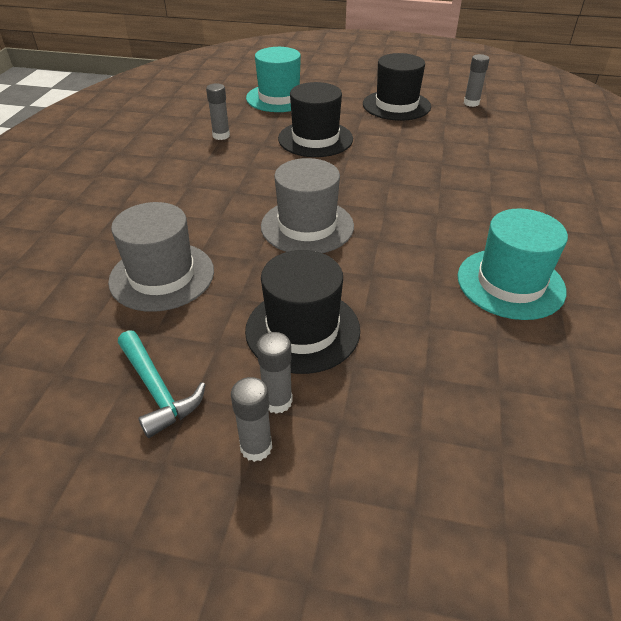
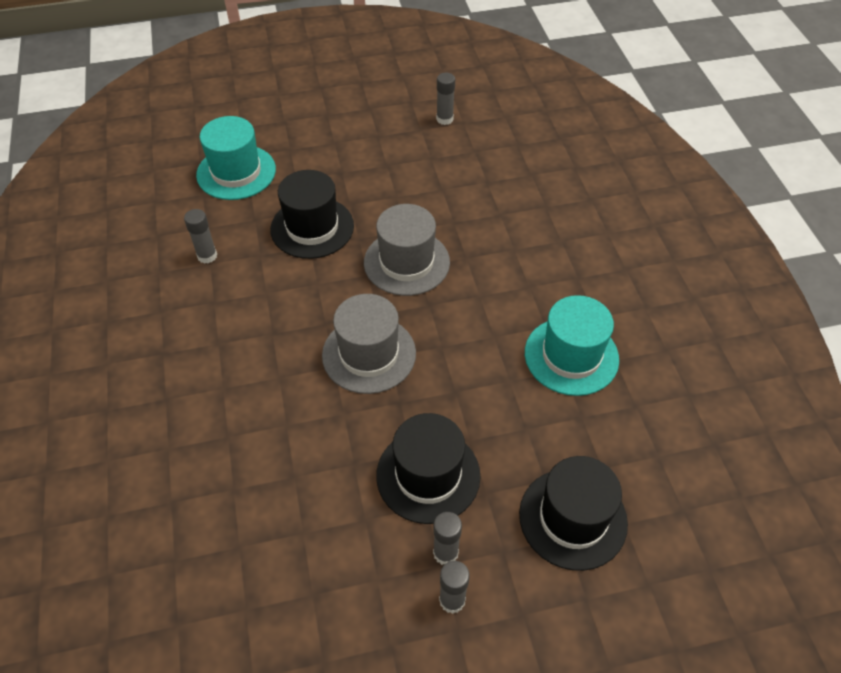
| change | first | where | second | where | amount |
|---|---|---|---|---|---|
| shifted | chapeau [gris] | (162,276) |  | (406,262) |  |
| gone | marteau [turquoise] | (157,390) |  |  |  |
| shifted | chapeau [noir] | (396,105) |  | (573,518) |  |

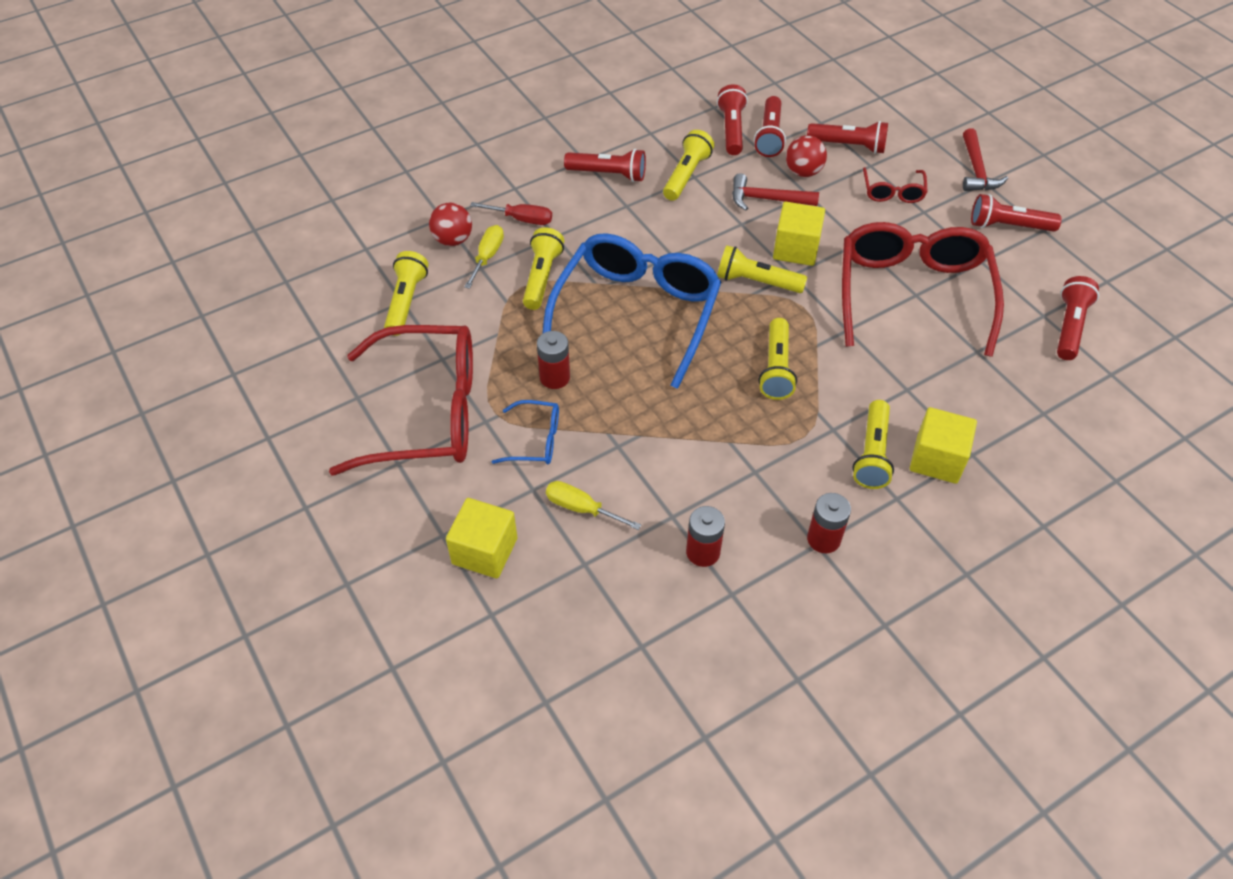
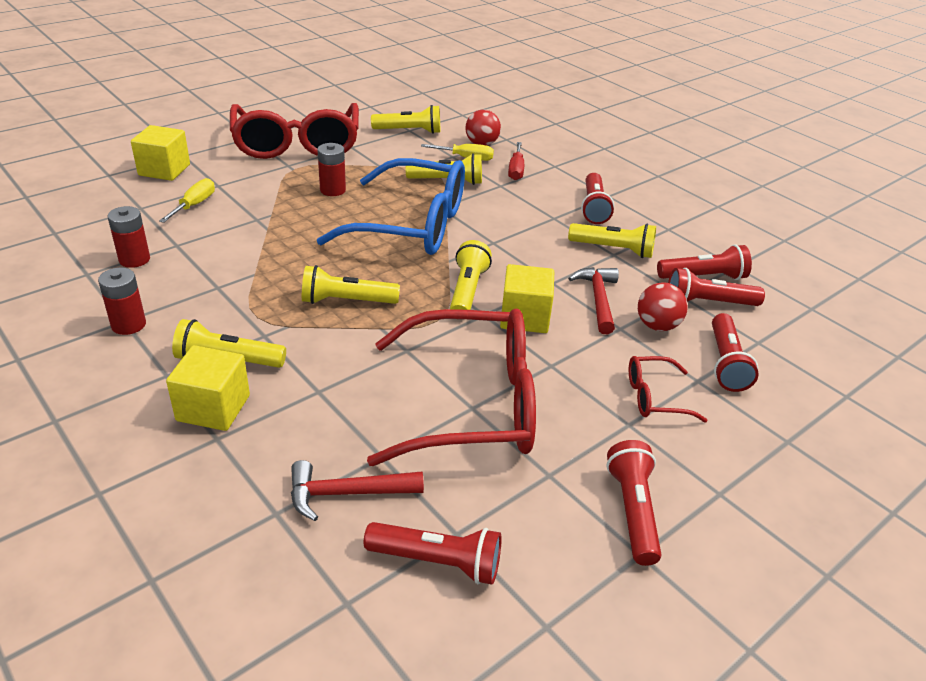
| change | first | where | second | where | amount |
|---|---|---|---|---|---|
| gone | lunettes [bleu] | (535,440) |  |  |  |
| shifted | marteau [rouge] | (976,170) |  | (347,493) |  |

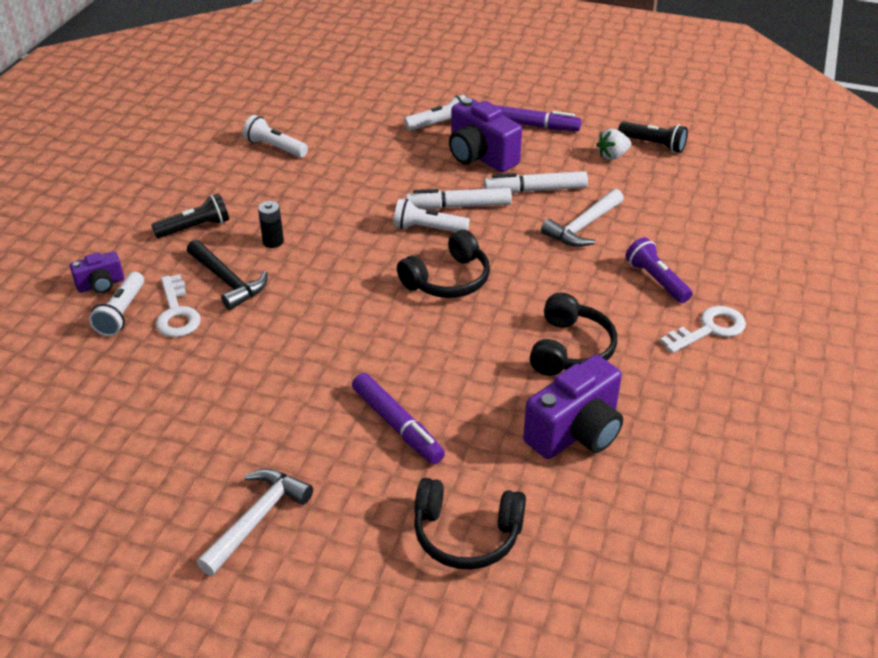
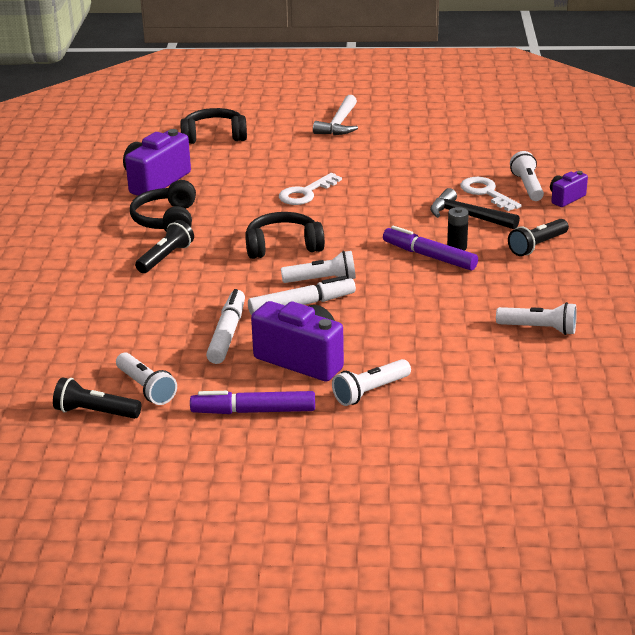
| change | first | where | second | where | amount |
|---|---|---|---|---|---|
| shifted | feutre [violet] | (397,425) |  | (429,256) |  |
| rotated | casque audio [noir] | (448,280) |  | (283,246) | 45 degrees clockwise |
| rotated | feutre [blanc] | (535,190) |  | (227,334) | 60 degrees counterclockwise |
| gone | marteau [blanc] | (583,227) |  |  |  |
| swapped | fraise [blanc] | (612,156) | lampe de poche [blanc] | (146,388) |  |
| gone | lampe de poche [violet] | (656,280) |  |  |  |
| shifted | clé [blanc] | (709,329) |  | (306,193) |  |
| new |  |  | lampe de poche [noir] | (166,258) |  |

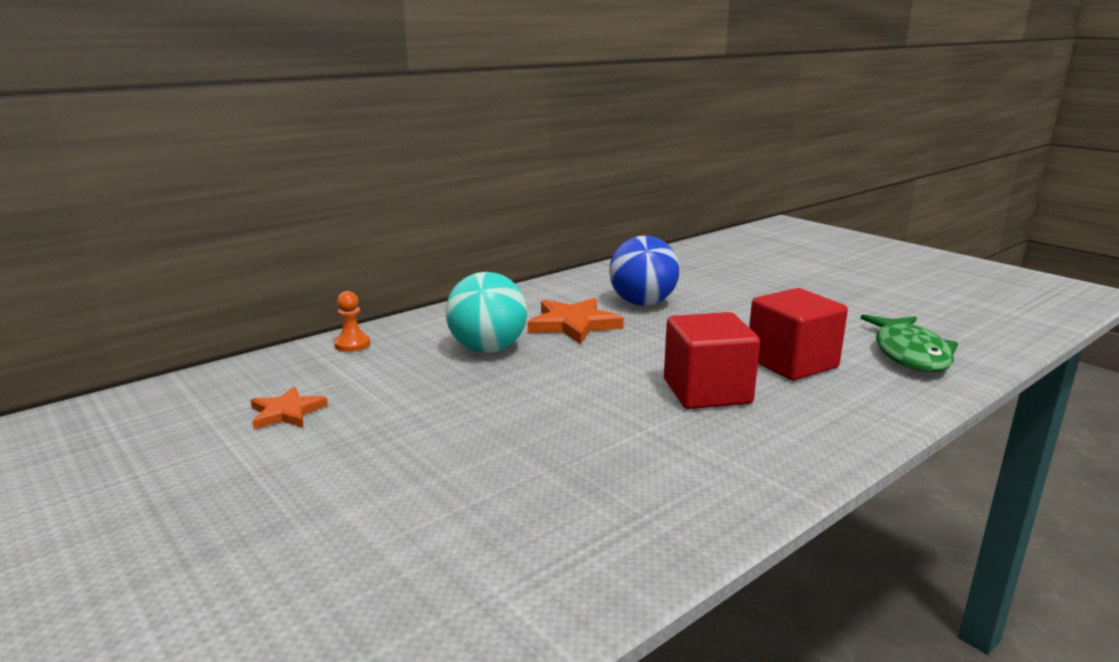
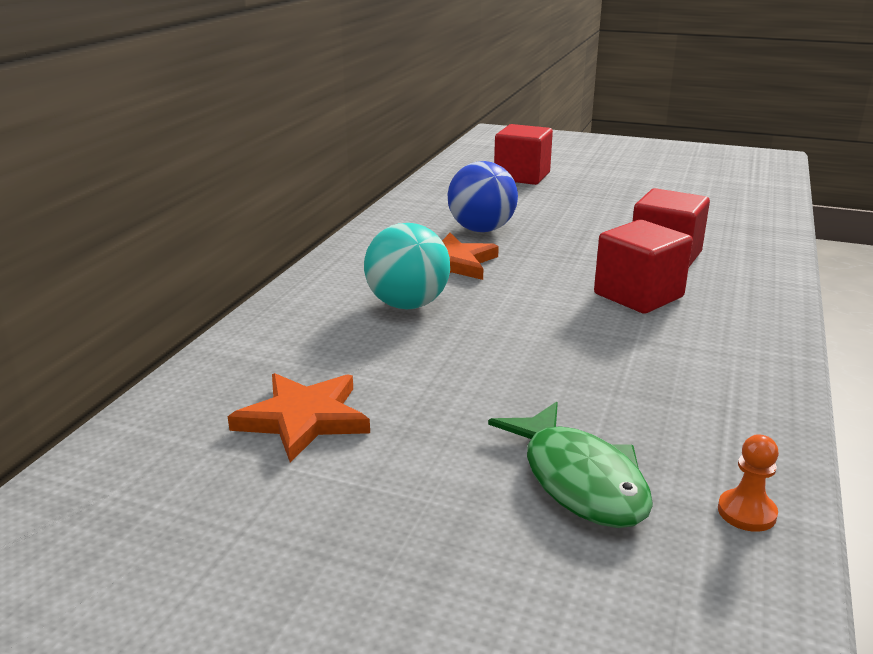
| change | first | where | second | where | amount |
|---|---|---|---|---|---|
| scaled | étoile [orange] | (286,412) |  | (303,419) | x1.60 |
| shifted | pion [orange] | (352,344) |  | (746,512) |  |
| shifted | poisson [vert] | (910,354) |  | (579,480) |  |
| new |  |  | cube [rouge] | (522,176) |  |

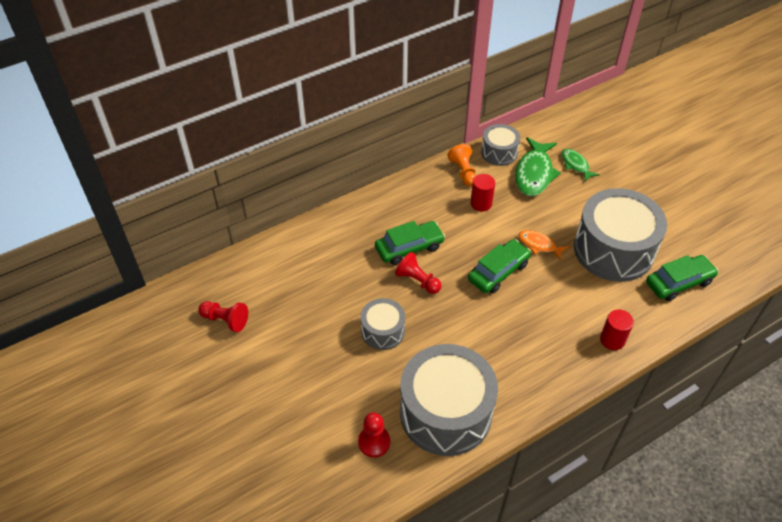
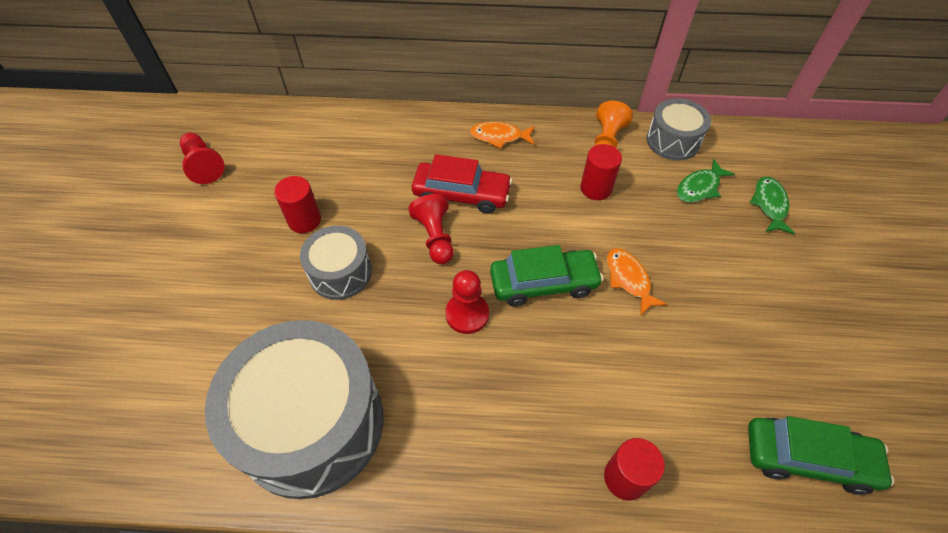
| change | first | where | second | where | amount |
|---|---|---|---|---|---|
| shifted | pion [rouge] | (374,442) |  | (467,314) |  |
| repainted | voiture [vert] | (409,248) | voiture [rouge] | (461,194) |  |
| scaled | poisson [vert] | (534,173) |  | (699,187) | x0.56 |
| gone | tambour [gris] | (613,250) |  |  |  |
| new |  |  | cylindre [rouge] | (304,220) |  |
| new |  |  | poisson [orange] | (499,137) |  |

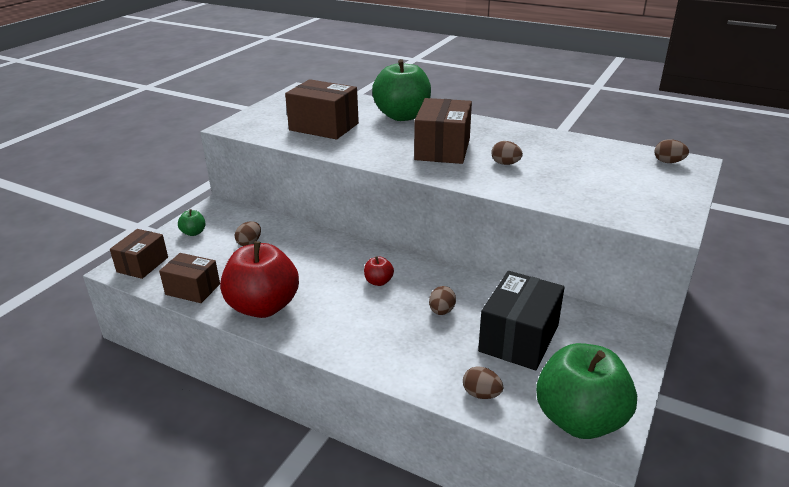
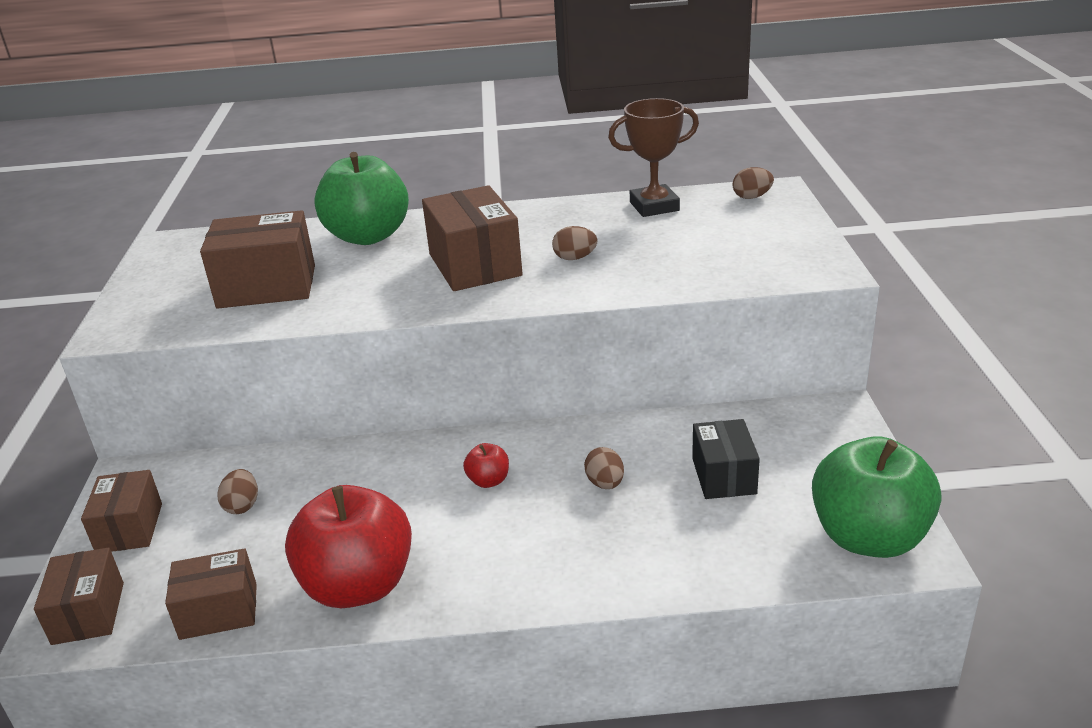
| change | first | where | second | where | amount |
|---|---|---|---|---|---|
| swapped | pomme [vert] | (193,233) | boîte [marron] | (129,528) |  |
| gone | œuf [marron] | (481,394) |  |  |  |
| scaled | boîte [noir] | (519,338) |  | (724,476) | x0.64 |
| new |  |  | trophée [marron] | (654,206) |  |

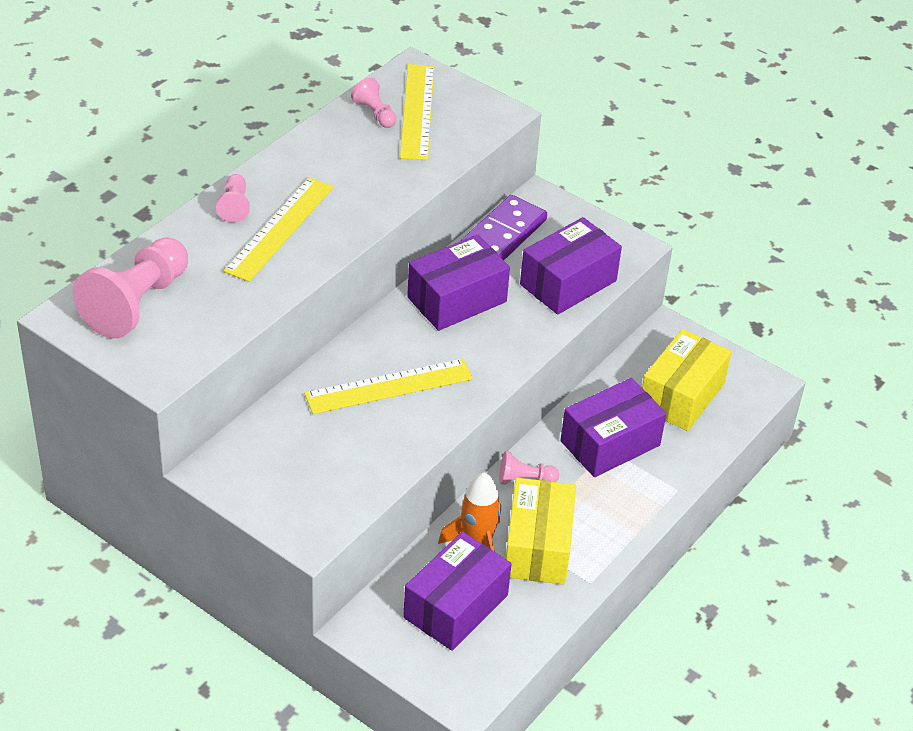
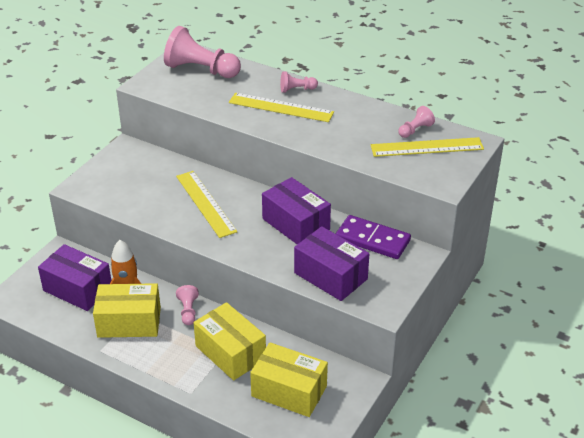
| change | first | where | second | where | amount |
|---|---|---|---|---|---|
| repainted | boîte [violet] | (610,443) | boîte [jaune] | (230,352) |  |

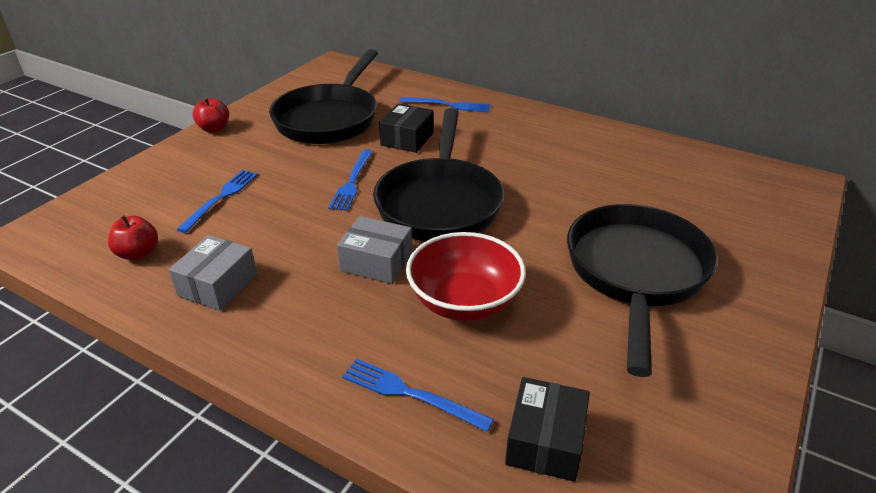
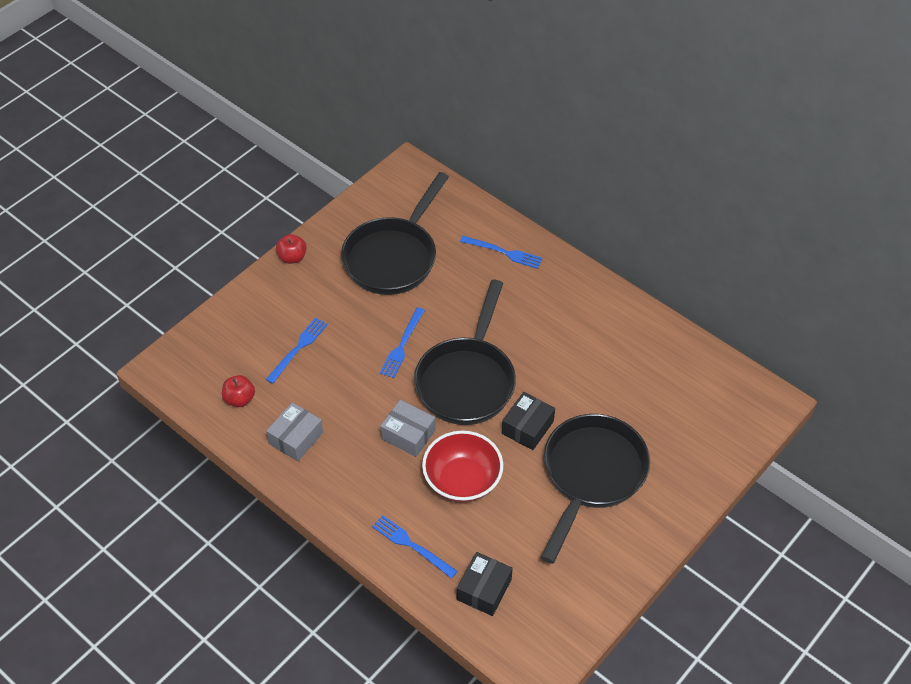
| change | first | where | second | where | amount |
|---|---|---|---|---|---|
| shifted | boîte [noir] | (407,139) |  | (527,427) |  |

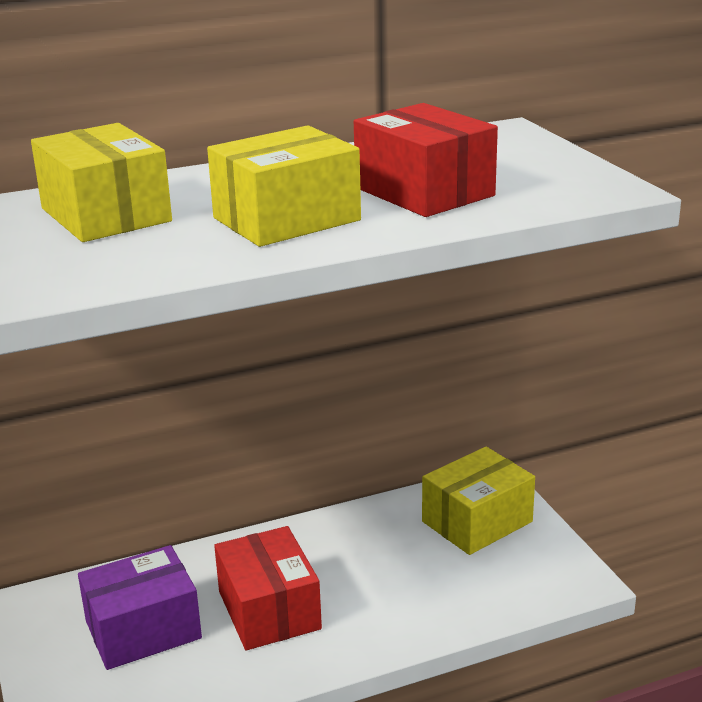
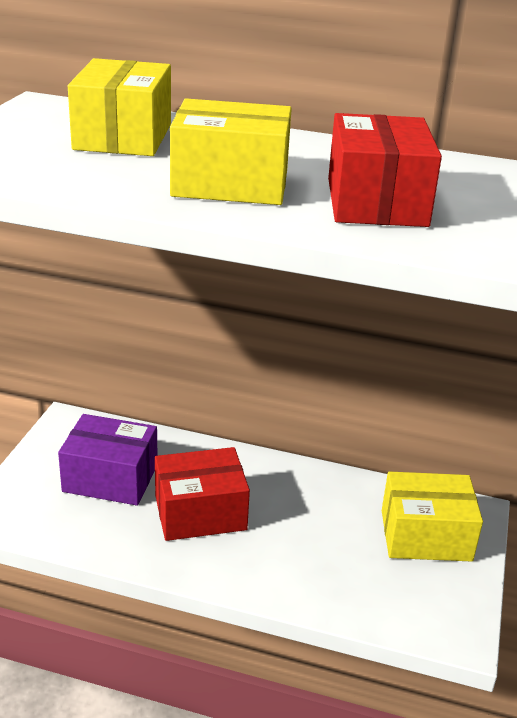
| change | first | where | second | where | amount |
|---|---|---|---|---|---|
| rotated | boîte [rouge] | (269,610) |  | (200,512) | 60 degrees clockwise |

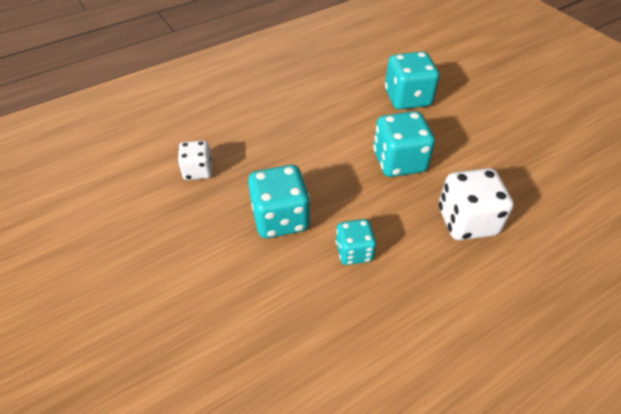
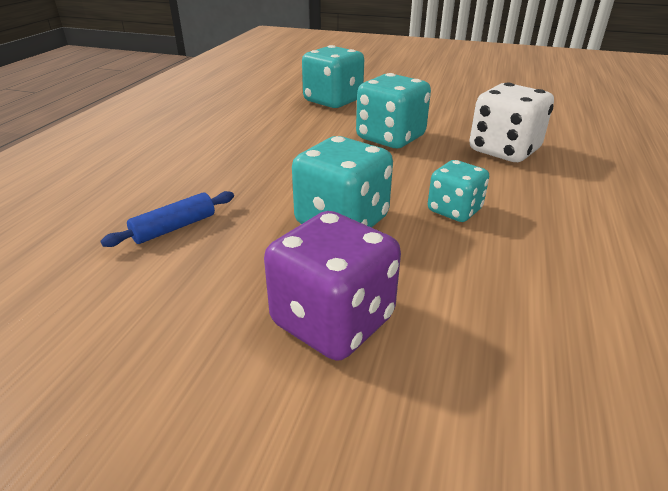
| change | first | where | second | where | amount |
|---|---|---|---|---|---|
| swapped | dé [blanc] | (198,171) | rouleau à pâtisserie [bleu] | (174,228) |  |
| new |  |  | dé [violet] | (333,321) |  |

